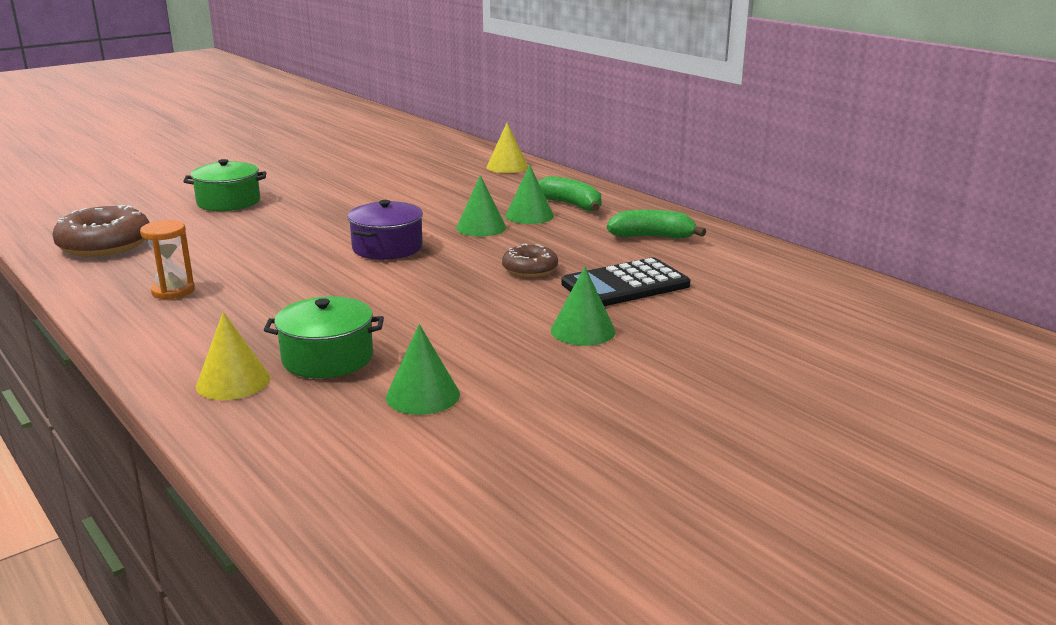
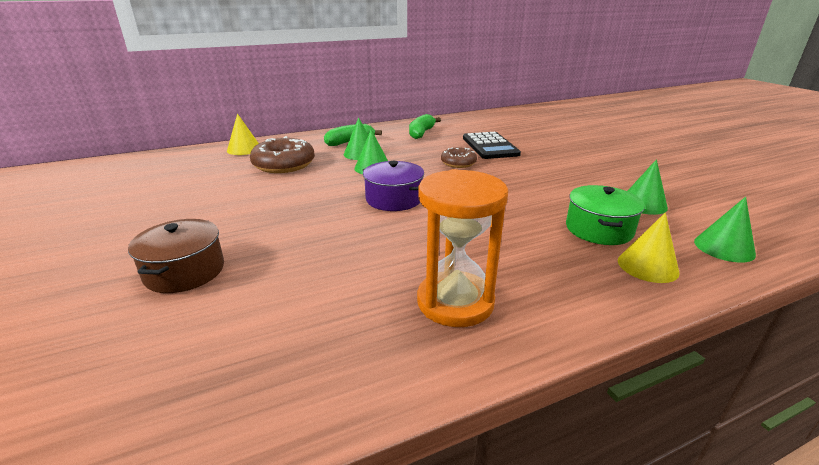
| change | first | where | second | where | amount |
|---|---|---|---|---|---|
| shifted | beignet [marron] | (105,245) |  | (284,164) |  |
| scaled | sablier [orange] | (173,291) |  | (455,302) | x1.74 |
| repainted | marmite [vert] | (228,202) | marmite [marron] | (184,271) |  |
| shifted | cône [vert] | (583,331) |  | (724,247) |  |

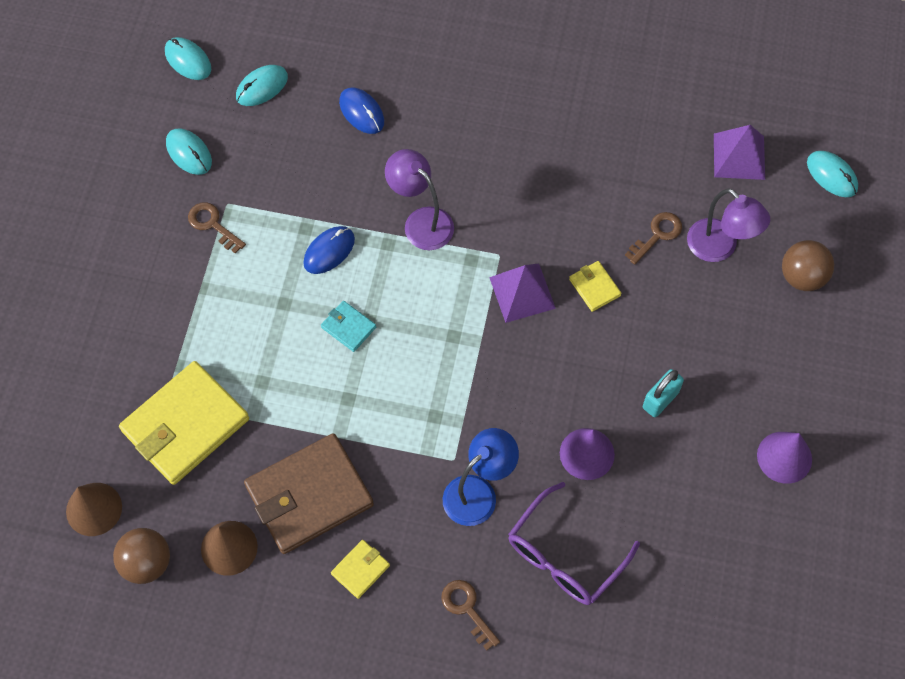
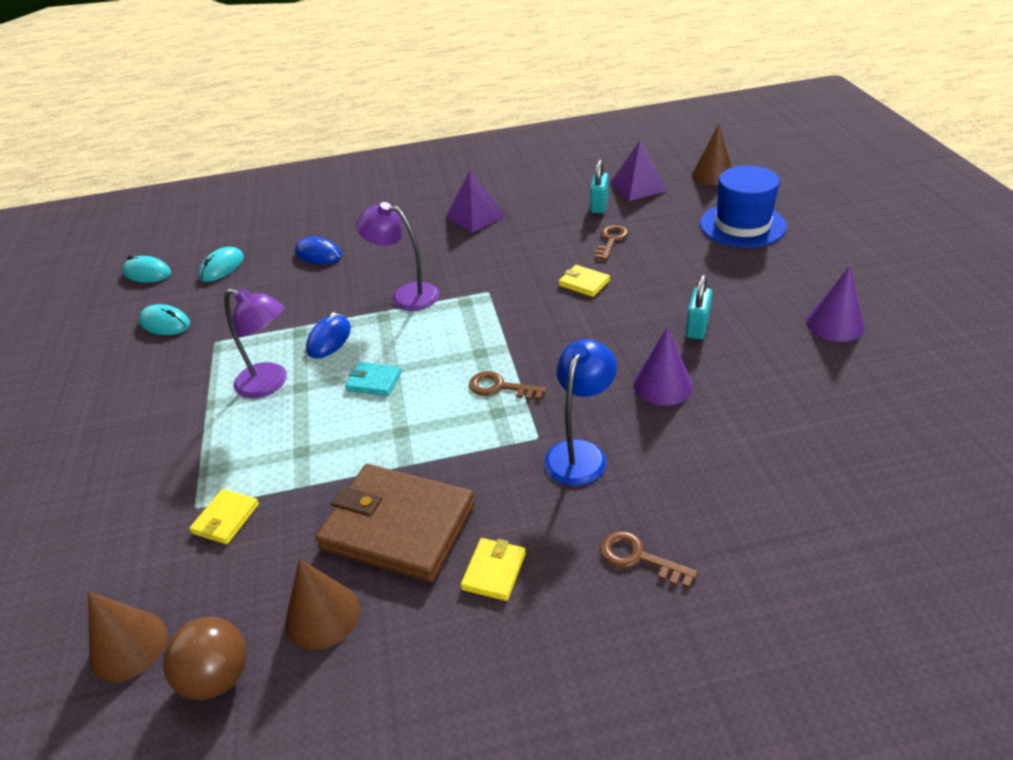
| change | first | where | second | where | amount |
|---|---|---|---|---|---|
| scaled | portefeuille [jaune] | (185,425) |  | (226,519) | x0.44 |
| shifted | clé [marron] | (213,225) |  | (500,387) |  |
| rotated | portefeuille [marron] | (309,496) |  | (398,526) | 75 degrees clockwise |
| shifted | pyramide [violet] | (522,292) |  | (475,216) |  |
| gone | lunettes [violet] | (565,555) |  |  |  |
| shifted | lampe [violet] | (719,248) |  | (270,383) |  |
| swapped | balle [marron] | (802,277) | chapeau [bleu] | (742,225) |  |
| swapped | souris [turquoise] | (832,175) | cône [marron] | (713,175) |  |
| new |  |  | cadenas [turquoise] | (599,206) |  |

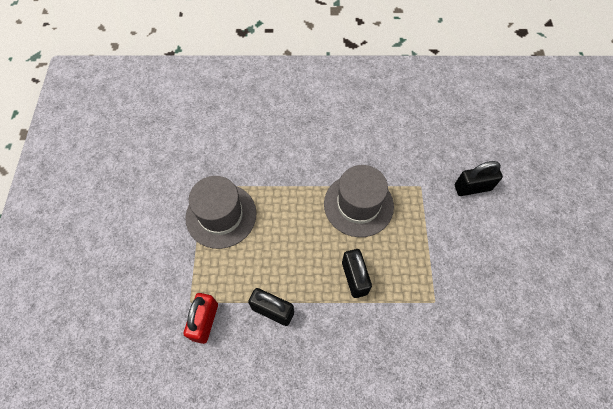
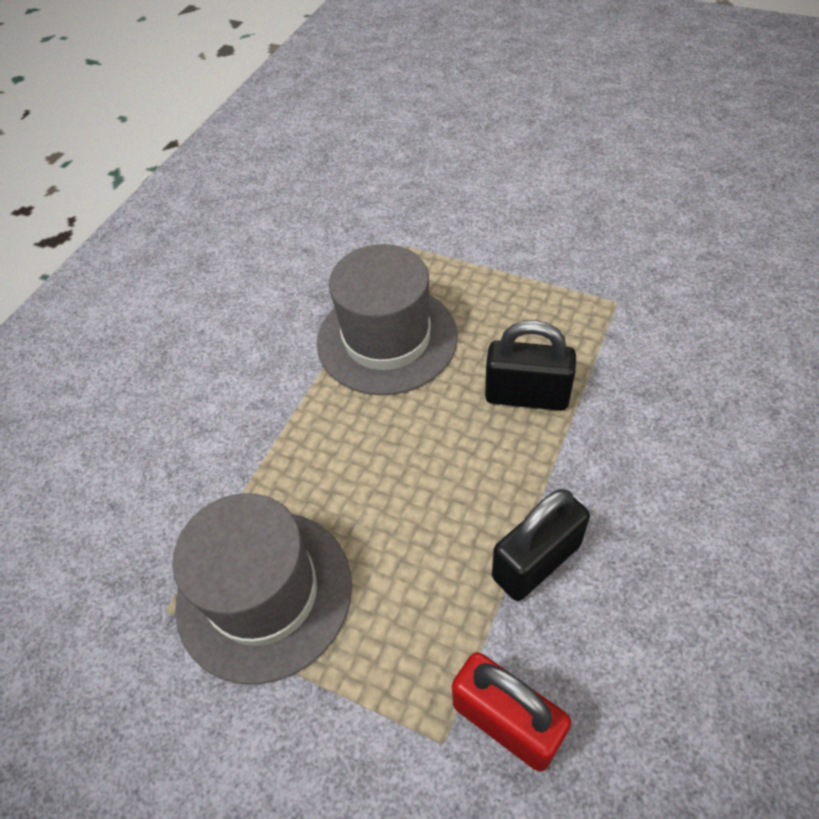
| change | first | where | second | where | amount |
|---|---|---|---|---|---|
| gone | cadenas [noir] | (472,187) |  |  |  |

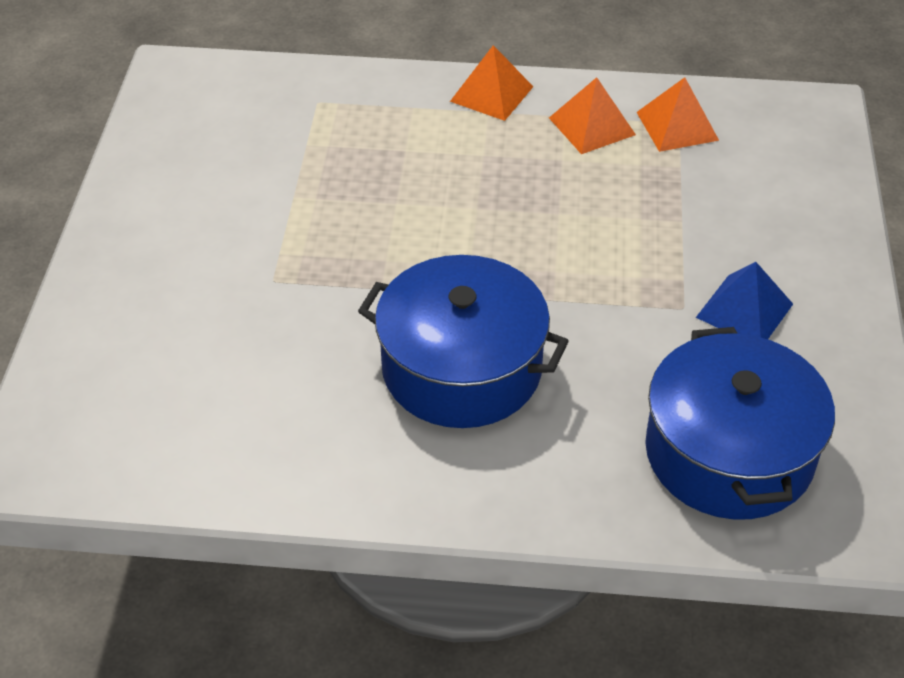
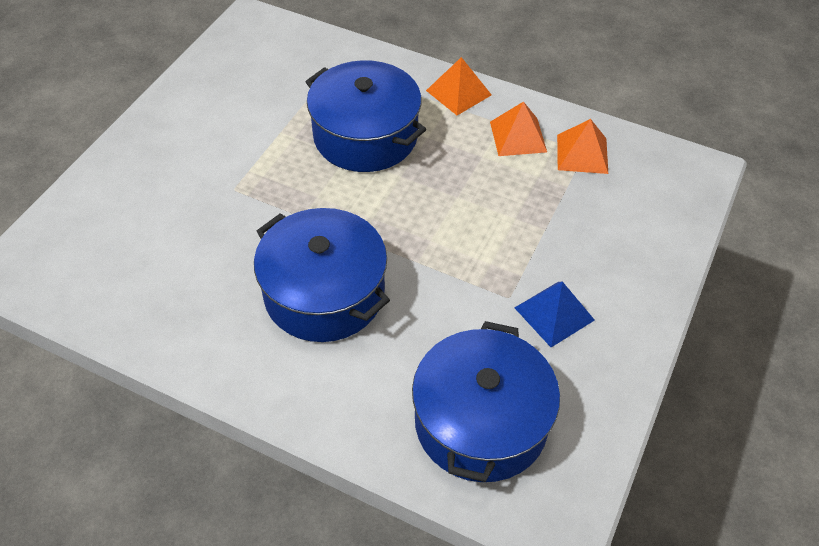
| change | first | where | second | where | amount |
|---|---|---|---|---|---|
| new |  |  | marmite [bleu] | (365,136) |  |

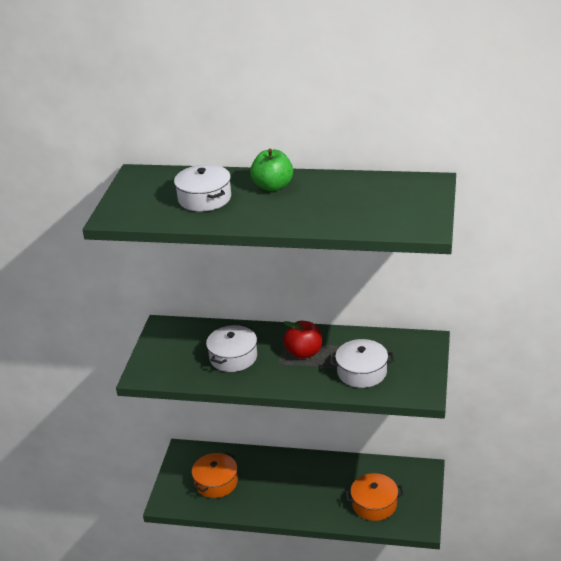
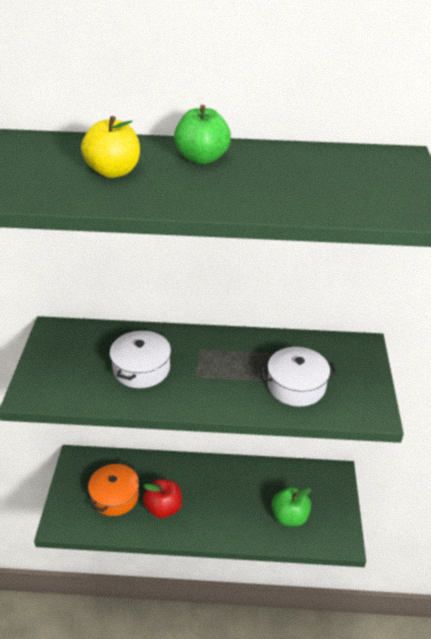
| change | first | where | second | where | amount |
|---|---|---|---|---|---|
| swapped | marmite [blanc] | (204,198) | pomme [jaune] | (113,171) |  |
| shifted | pomme [rouge] | (304,352) |  | (163,508) |  |
| swapped | marmite [orange] | (374,504) | pomme [vert] | (289,517) |  |

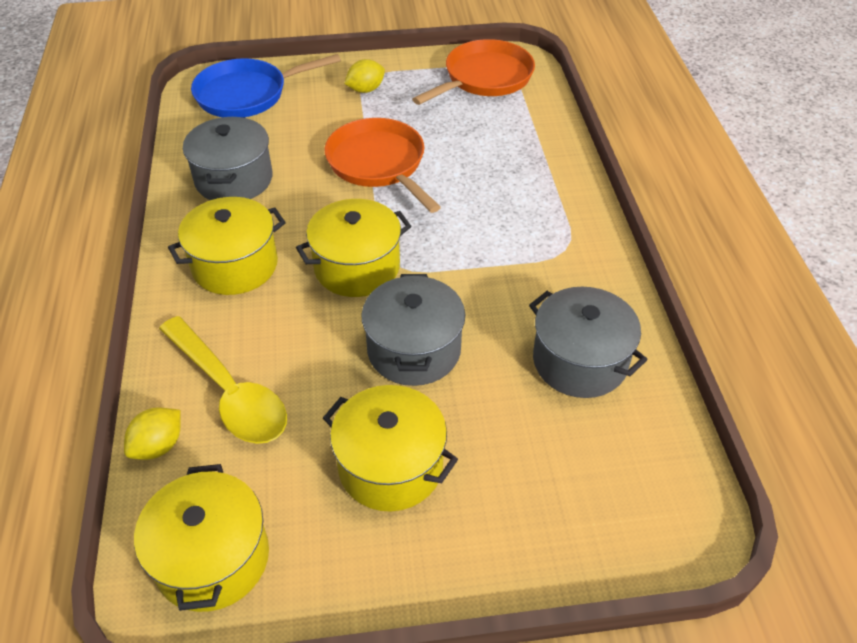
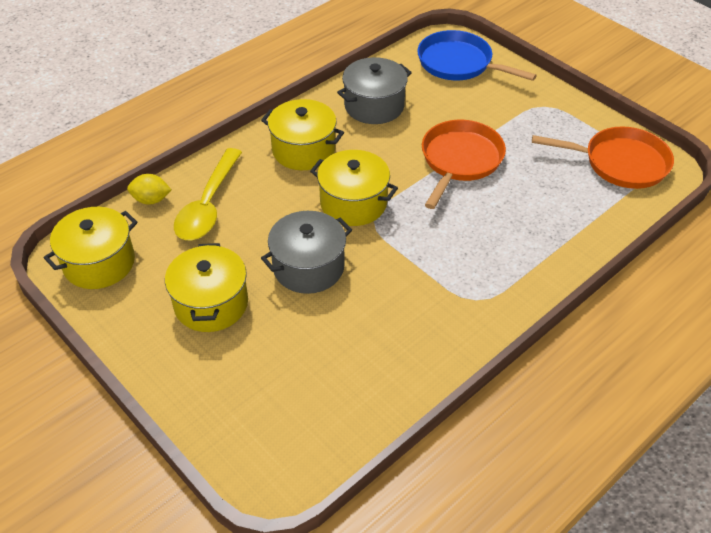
| change | first | where | second | where | amount |
|---|---|---|---|---|---|
| gone | citron [jaune] | (365,89) |  |  |  |
| gone | marmite [gris] | (579,361) |  |  |  |

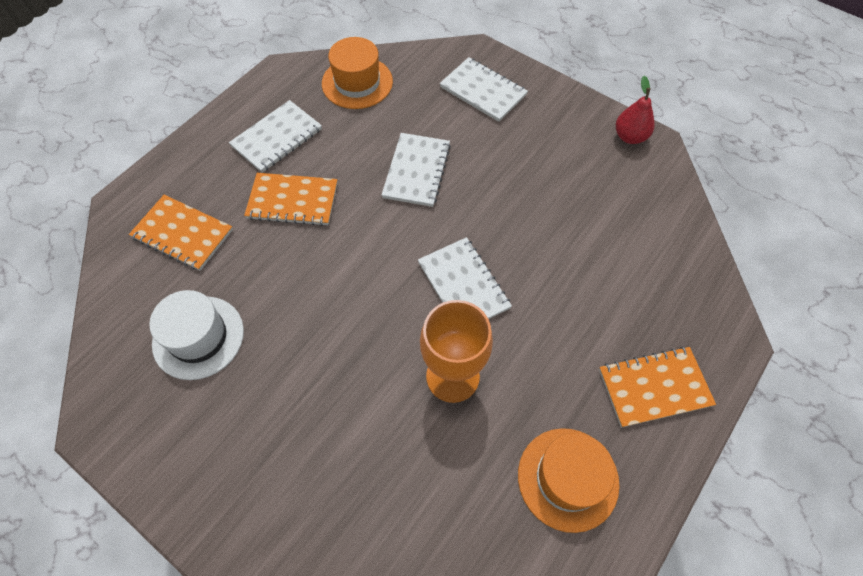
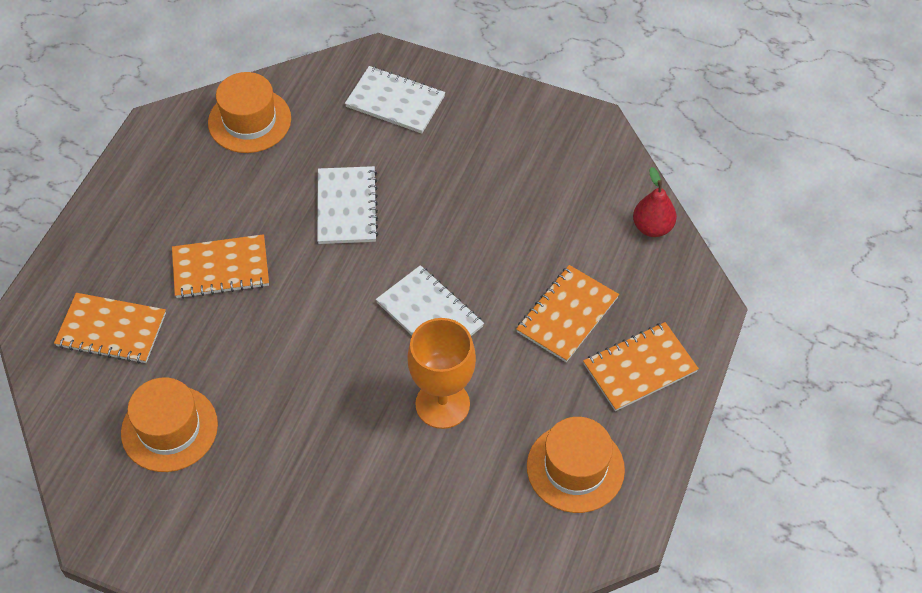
| change | first | where | second | where | amount |
|---|---|---|---|---|---|
| repainted | chapeau [blanc] | (198,337) | chapeau [orange] | (169,428) |  |
| gone | carnet [blanc] | (277,138) |  |  |  |
| shifted | poire [rouge] | (630,137) |  | (652,227) |  |
| new |  |  | carnet [orange] | (567,315) |  |

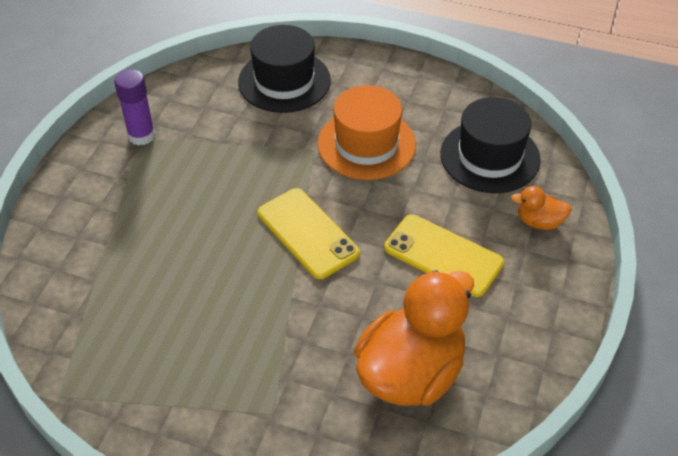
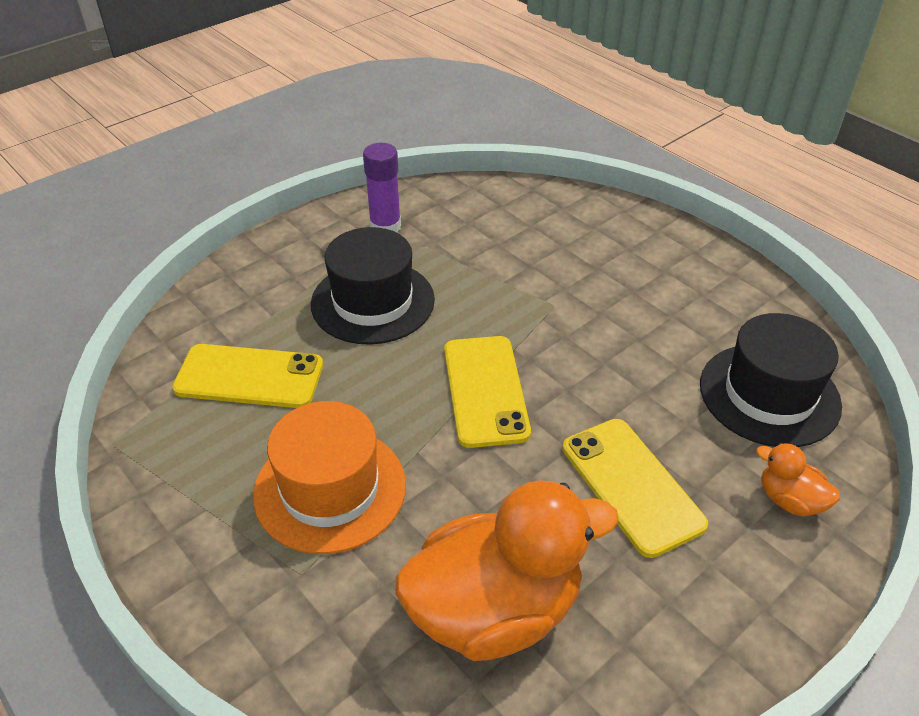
| change | first | where | second | where | amount |
|---|---|---|---|---|---|
| shifted | chapeau [noir] | (284,81) |  | (372,302) |  |
| shifted | chapeau [orange] | (366,144) |  | (330,489) |  |
| new |  |  | téléphone [jaune] | (249,377) |  |

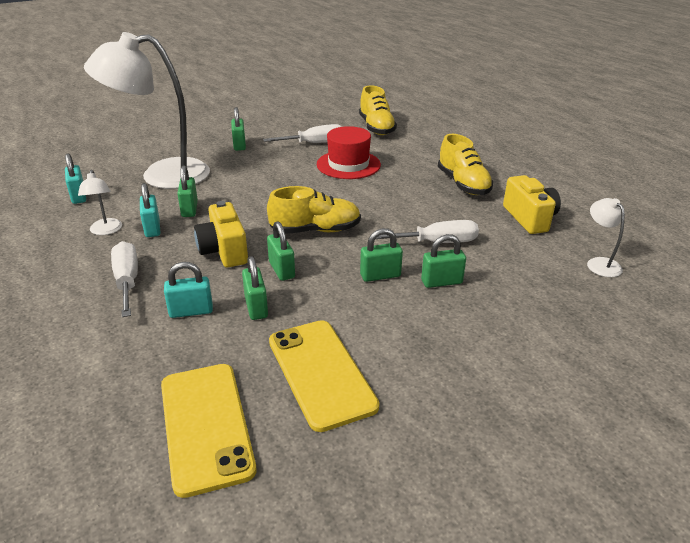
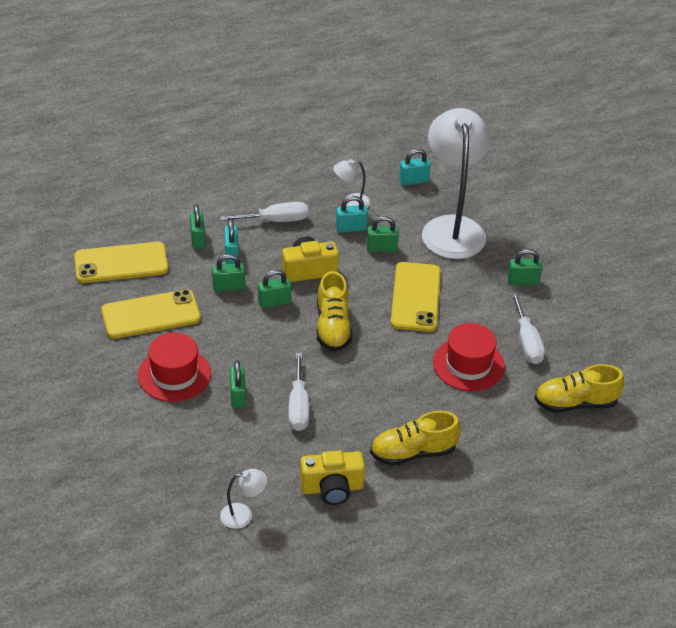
| change | first | where | second | where | amount |
|---|---|---|---|---|---|
| shifted | cadenas [vert] | (380,275) |  | (198,239) |  |
| new |  |  | chapeau [rouge] | (174,374) |  |
| new |  |  | téléphone [jaune] | (415,297) |  |

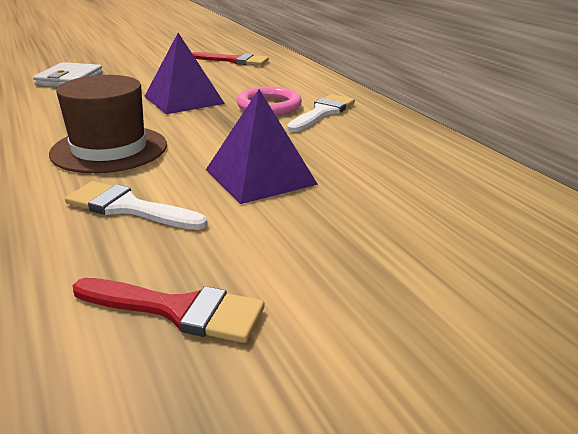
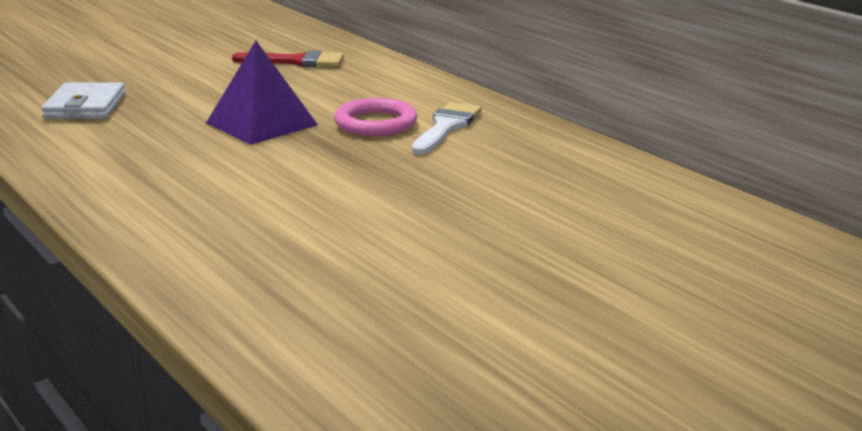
| change | first | where | second | where | amount |
|---|---|---|---|---|---|
| gone | chapeau [marron] | (109,149) |  |  |  |
| gone | pinceau [blanc] | (128,207) |  |  |  |
| gone | pinceau [rouge] | (178,310) |  |  |  |
| gone | pyramide [violet] | (260,176) |  |  |  |

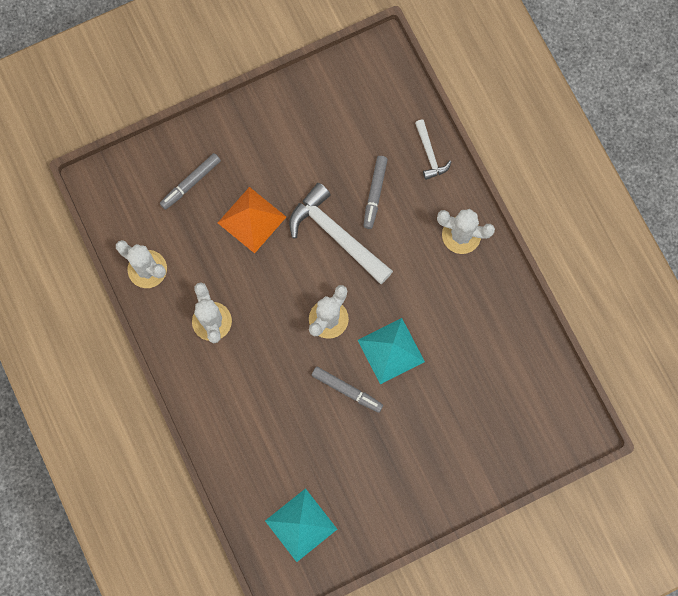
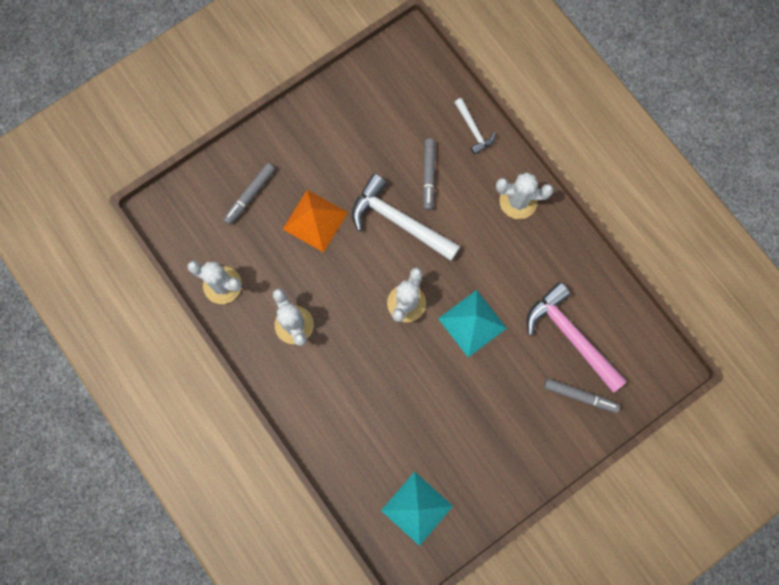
| change | first | where | second | where | amount |
|---|---|---|---|---|---|
| shifted | feutre [gris] | (347,390) |  | (580,396) |  |
| new |  |  | marteau [rose] | (571,336) |  |

